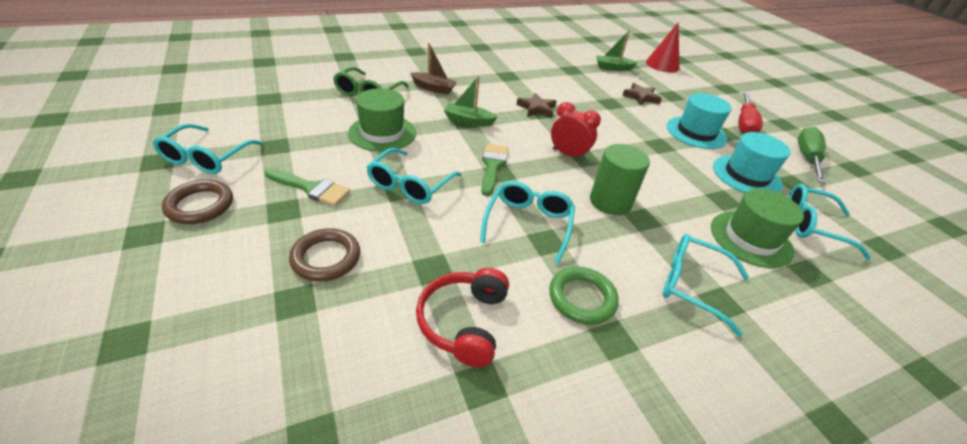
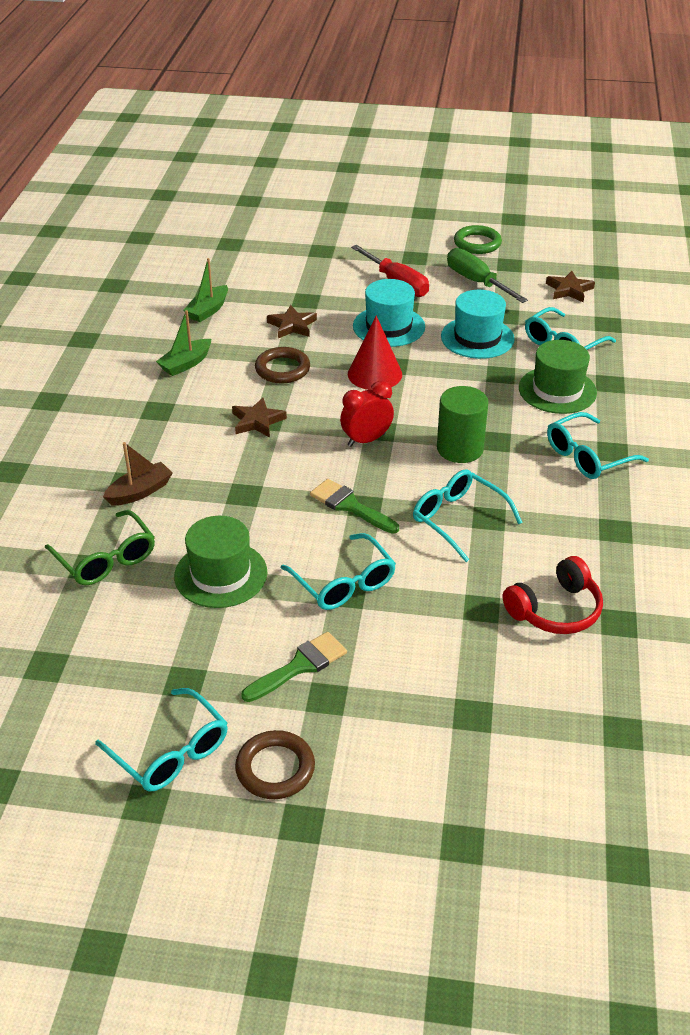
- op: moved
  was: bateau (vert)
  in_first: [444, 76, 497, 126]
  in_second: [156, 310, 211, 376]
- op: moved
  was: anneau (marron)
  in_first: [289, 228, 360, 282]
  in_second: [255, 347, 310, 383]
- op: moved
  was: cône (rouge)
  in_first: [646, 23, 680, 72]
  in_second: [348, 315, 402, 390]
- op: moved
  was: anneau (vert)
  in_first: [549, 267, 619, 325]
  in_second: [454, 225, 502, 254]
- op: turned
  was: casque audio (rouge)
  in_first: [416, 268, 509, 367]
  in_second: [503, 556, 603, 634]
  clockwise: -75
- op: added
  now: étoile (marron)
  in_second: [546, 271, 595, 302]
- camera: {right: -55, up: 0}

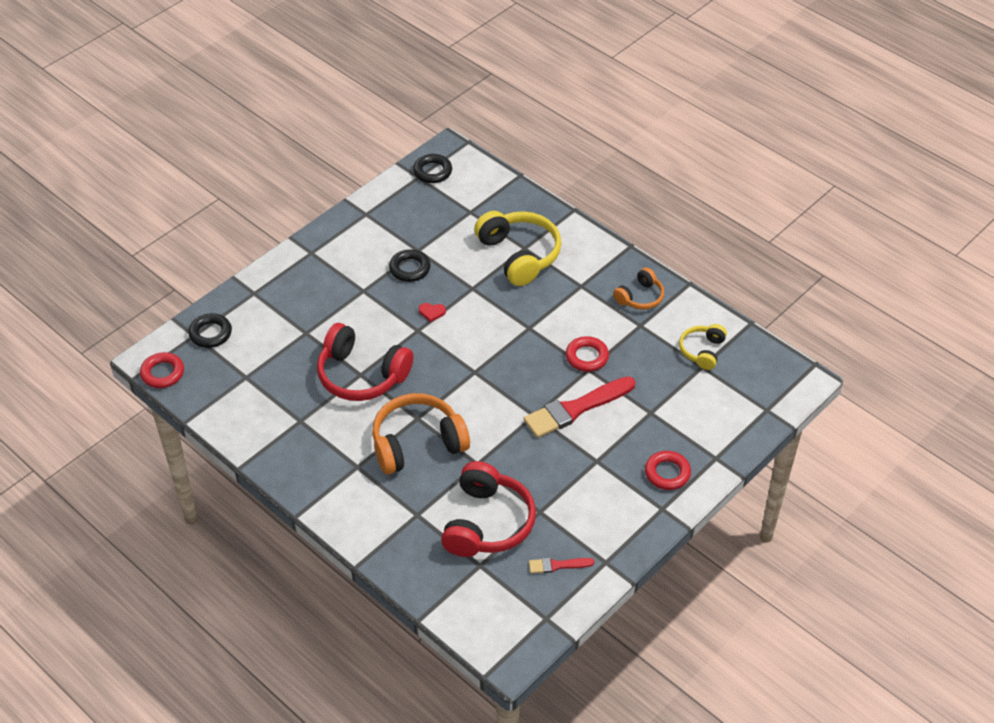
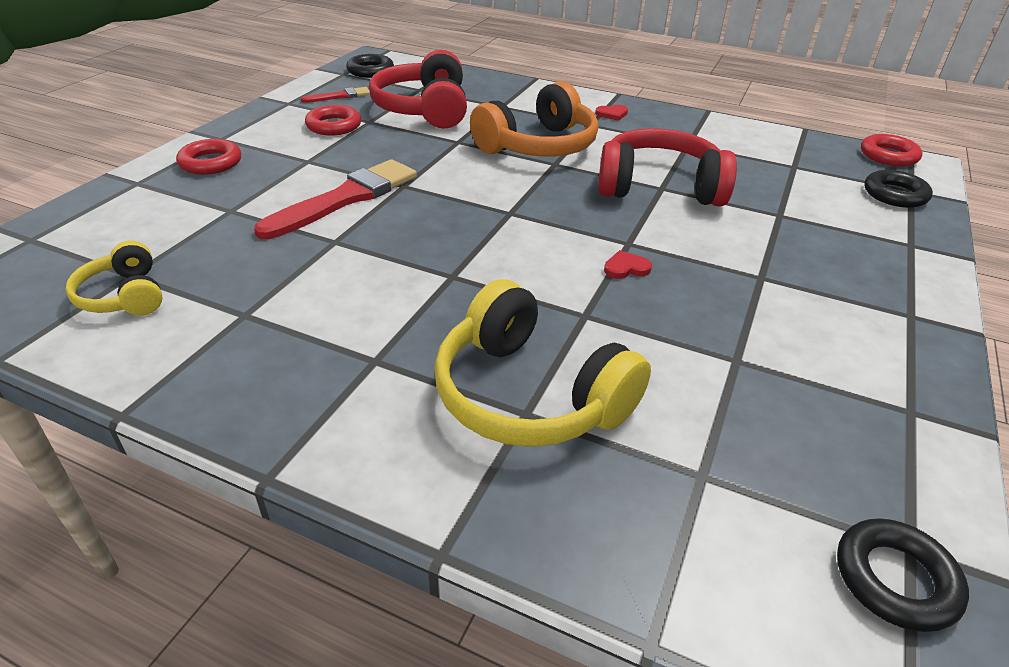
- op: turned
  was: casque audio (jaune)
  in_first: [679, 324, 727, 370]
  in_second: [66, 240, 163, 316]
  clockwise: 150
- op: moved
  was: anneau (rouge)
  in_first: [566, 336, 609, 372]
  in_second: [305, 105, 361, 136]
- op: moved
  was: anneau (noir)
  in_first: [389, 249, 431, 282]
  in_second: [346, 54, 394, 78]
- op: added
  now: cœur (rouge)
  in_second: [595, 105, 628, 121]
- op: removed
  was: casque audio (orange)
  in_first: [613, 267, 664, 310]
- camera: {right: 160, up: -10}

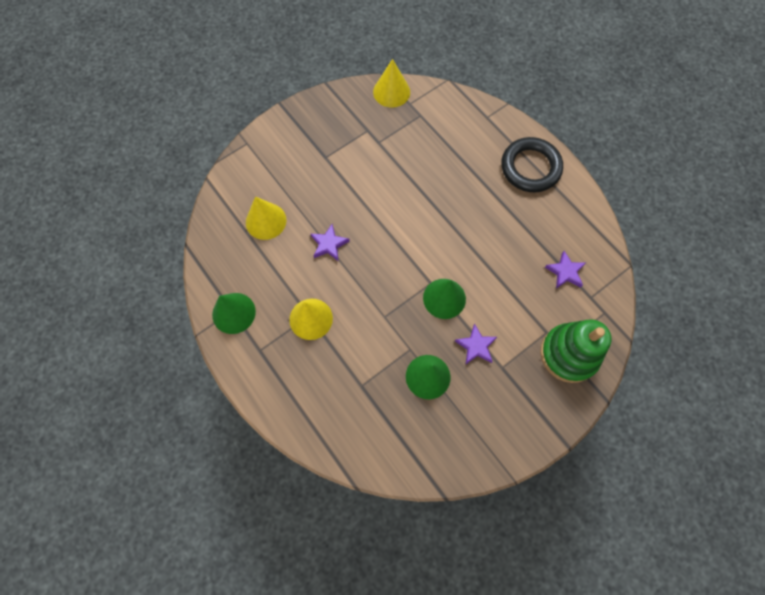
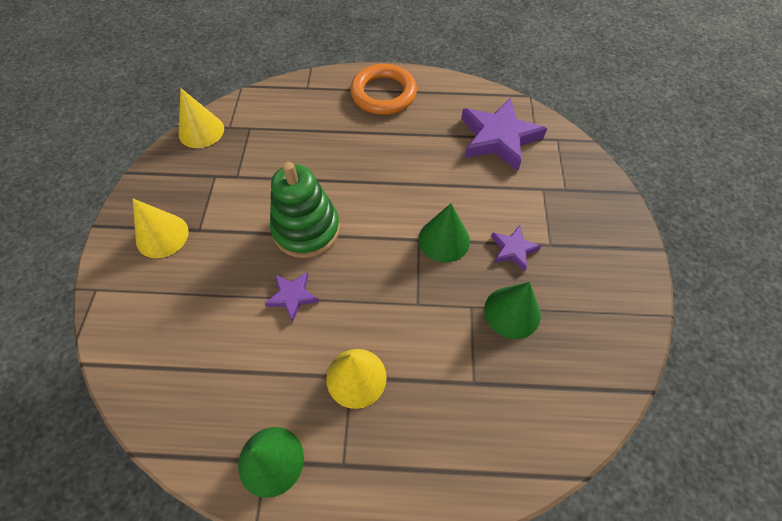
- op: moved
  was: cône (jaune)
  in_first: [246, 197, 286, 240]
  in_second: [133, 199, 189, 258]
- op: moved
  was: jouet à empiler (vert)
  in_first: [540, 319, 612, 383]
  in_second: [270, 162, 340, 258]
- op: recoloured
  was: anneau (noir)
  now: anneau (orange)
  in_first: [501, 137, 563, 192]
  in_second: [350, 64, 417, 115]
- op: resized
  was: étoile (violet)
  in_first: [545, 251, 586, 289]
  in_second: [461, 98, 547, 171]
  ratio: 1.97
- camera: {right: -50, up: -10}

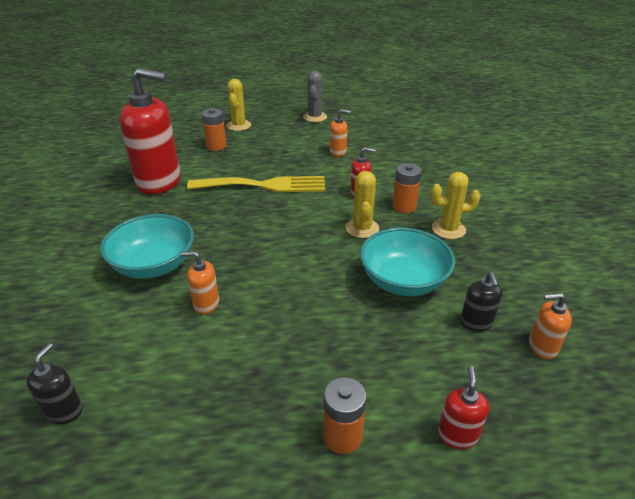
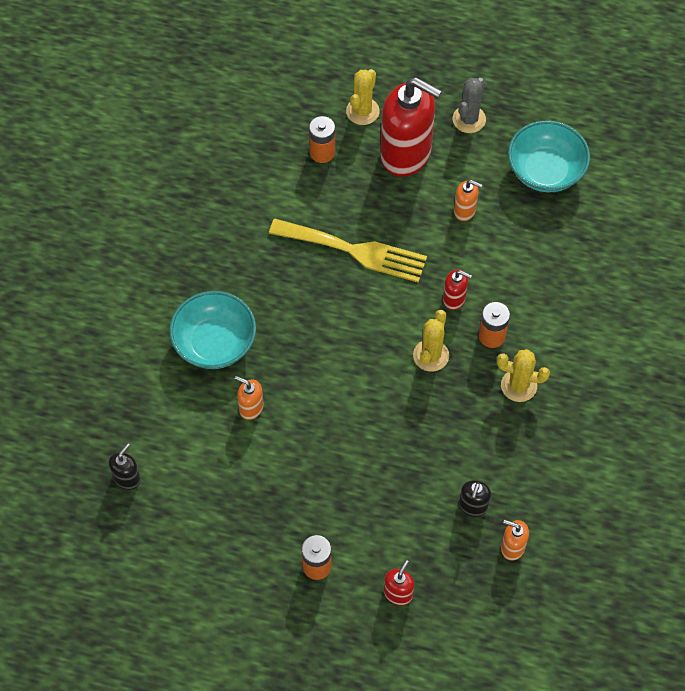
- op: moved
  was: distributeur de savon (rouge)
  in_first: [119, 68, 181, 194]
  in_second: [380, 77, 442, 177]
- op: moved
  was: bol (turquoise)
  in_first: [360, 228, 455, 296]
  in_second: [508, 120, 590, 192]
- camera: {right: 20, up: 25}

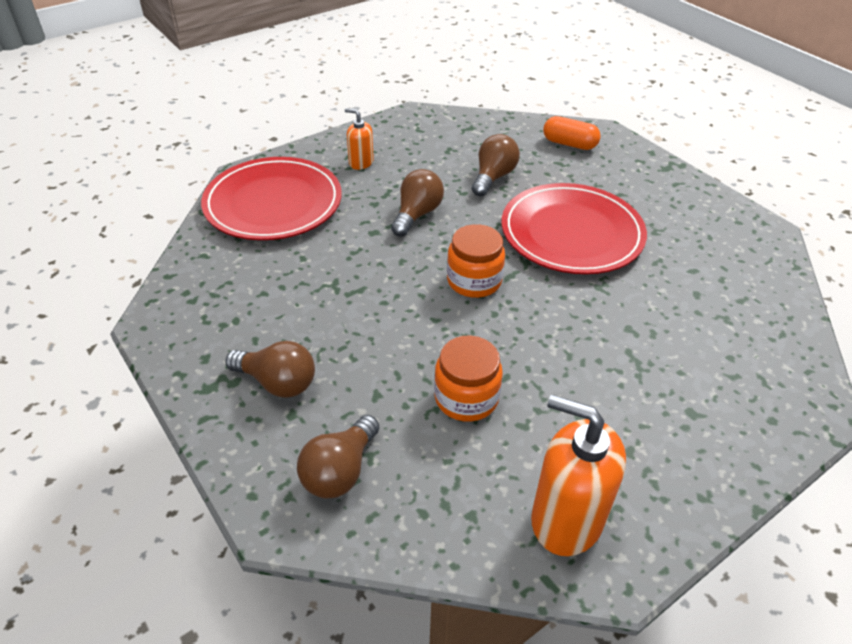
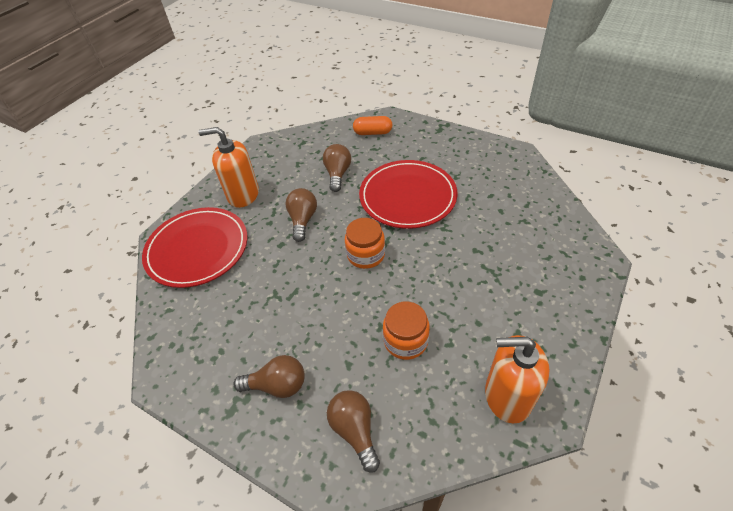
- op: resized
  was: distributeur de savon (orange)
  in_first: [345, 108, 374, 170]
  in_second: [198, 127, 259, 208]
  ratio: 1.88
- op: turned
  was: ampoule (marron)
  in_first: [297, 415, 379, 498]
  in_second: [327, 390, 380, 473]
  clockwise: 150
- camera: {right: -20, up: 5}

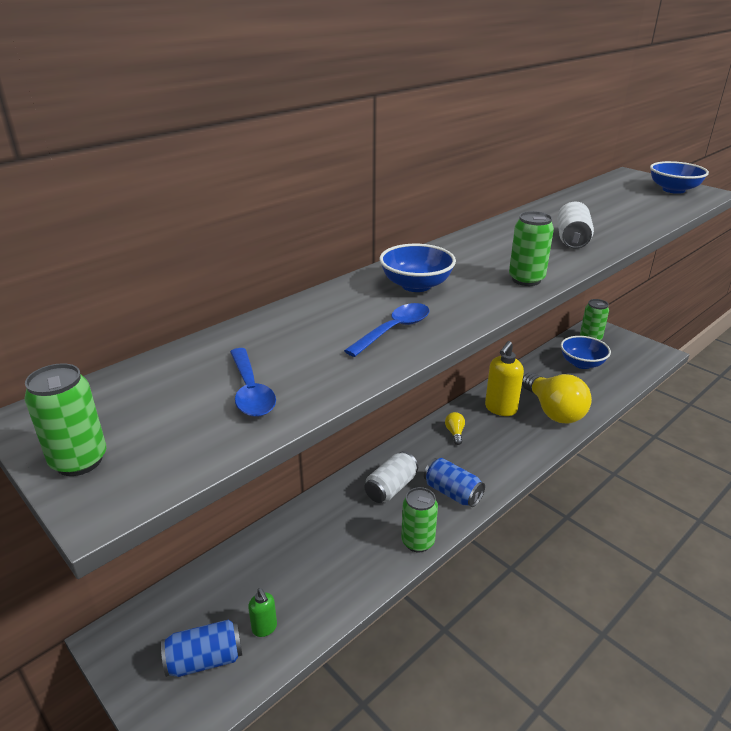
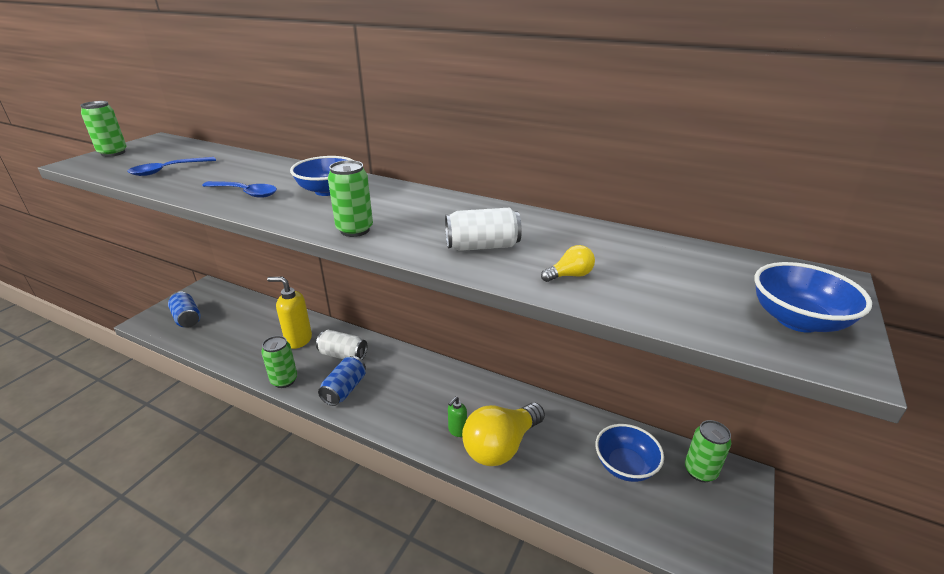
- op: moved
  was: distributeur de savon (jaune)
  in_first: [485, 341, 524, 416]
  in_second: [267, 277, 312, 349]
- op: moved
  was: distributeur de savon (vert)
  in_first: [248, 588, 277, 637]
  in_second: [448, 396, 467, 437]
- op: moved
  was: ampoule (jaune)
  in_first: [445, 412, 465, 445]
  in_second: [541, 245, 595, 282]
- camera: {right: 70, up: 0}

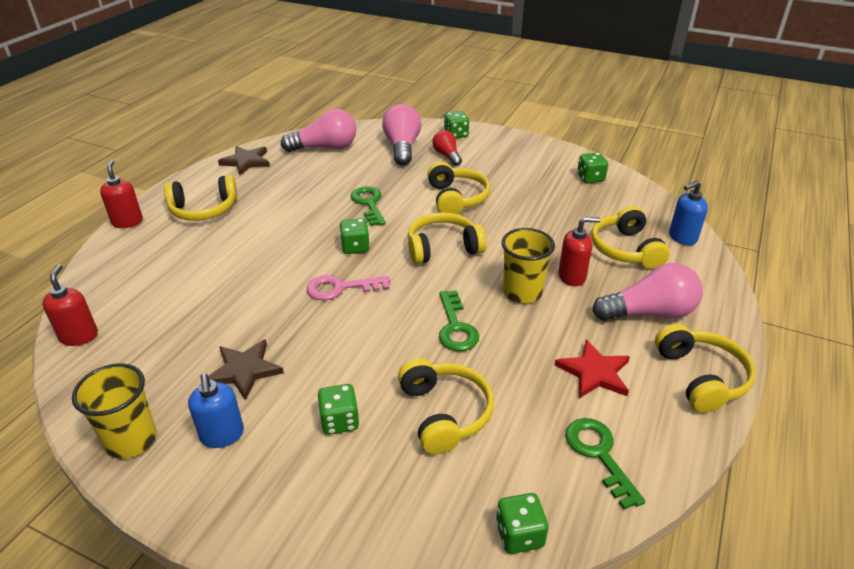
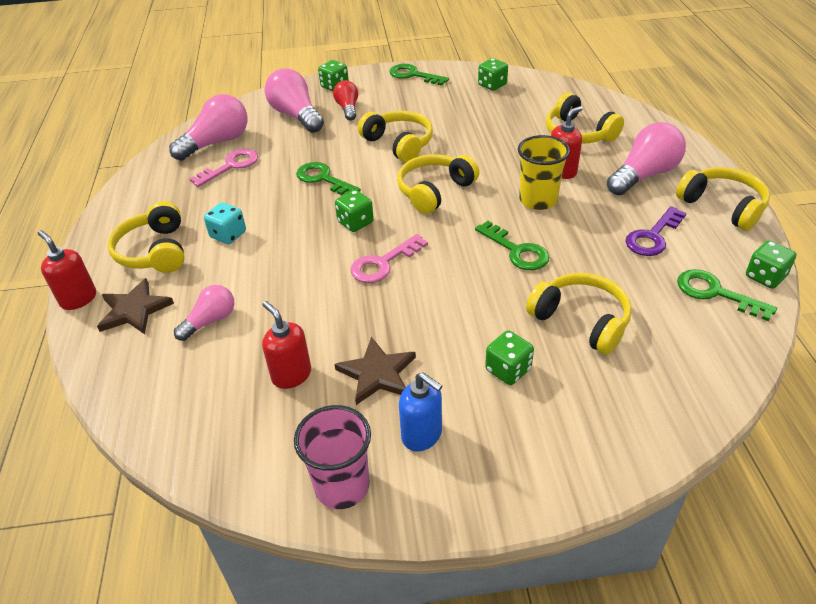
- op: moved
  was: étoile (marron)
  in_first: [218, 146, 270, 175]
  in_second: [97, 278, 174, 334]
- op: turned
  was: casque audio (jaune)
  in_first: [164, 175, 237, 221]
  in_second: [107, 201, 184, 273]
  clockwise: 120
- op: added
  now: ampoule (rose)
  in_second: [174, 285, 234, 341]
- op: added
  now: clé (rose)
  in_second: [189, 149, 258, 187]
- op: added
  now: dé (turquoise)
  in_second: [204, 202, 246, 244]
- op: moved
  was: distributeur de savon (rouge)
  in_first: [42, 264, 98, 346]
  in_second: [262, 301, 311, 389]
- op: recoloured
  was: gobelet (jaune)
  now: gobelet (rose)
  in_first: [72, 363, 157, 459]
  in_second: [294, 405, 371, 509]
- op: turned
  was: ampoule (rouge)
  in_first: [433, 130, 462, 166]
  in_second: [333, 80, 358, 121]
  clockwise: 45
- op: added
  now: clé (vert)
  in_second: [390, 64, 449, 86]
- op: replaced
  was: étoile (rouge)
  now: clé (violet)
  in_first: [554, 339, 630, 398]
  in_second: [625, 206, 686, 256]
- op: moved
  was: dé (vert)
  in_first: [496, 493, 549, 554]
  in_second: [746, 240, 796, 289]
- op: removed
  was: distributeur de savon (bleu)
  in_first: [669, 180, 708, 245]
- camera: {right: -30, up: 5}

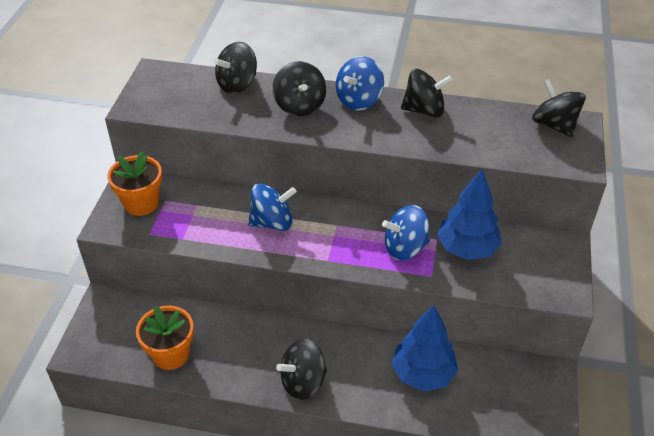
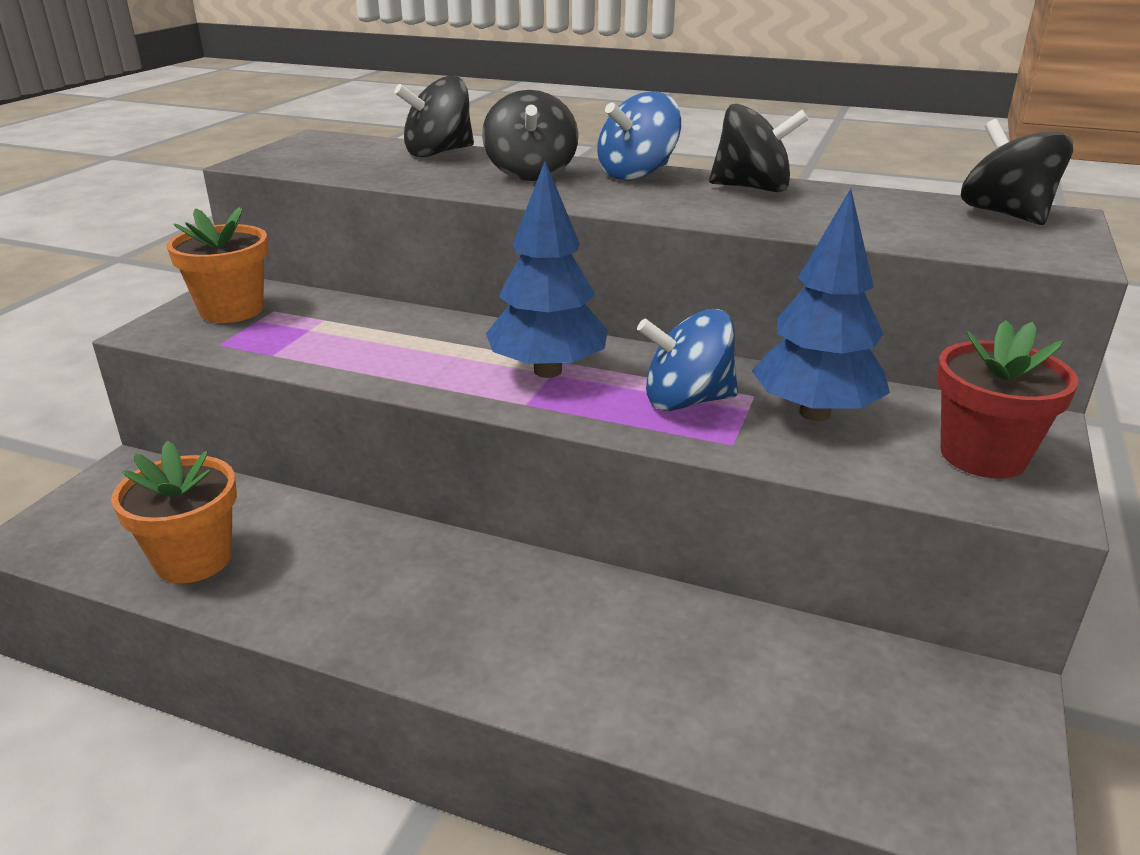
- op: moved
  was: arbre (bleu)
  in_first: [392, 305, 458, 391]
  in_second: [486, 161, 608, 378]
- op: added
  now: pot de fleurs (rouge)
  in_second: [936, 320, 1079, 479]
- op: removed
  was: toupie (bleu)
  in_first: [248, 183, 297, 231]
- op: removed
  was: toupie (noir)
  in_first: [276, 339, 327, 400]
- camera: {right: 10, up: -15}

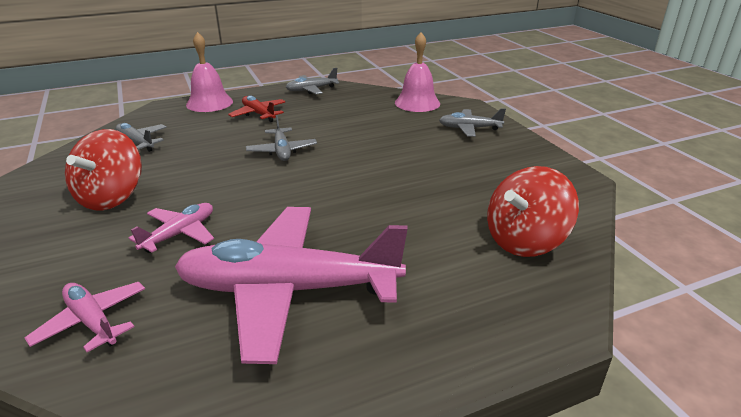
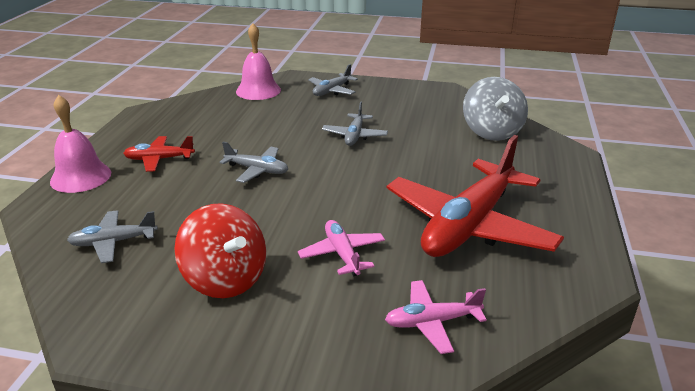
- op: moved
  was: avion (gris)
  in_first: [286, 68, 339, 94]
  in_second: [322, 101, 388, 146]
- op: recoloured
  was: avion (rose)
  now: avion (rouge)
  in_first: [175, 207, 408, 364]
  in_second: [387, 135, 564, 257]
- op: recoloured
  was: toupie (rouge)
  now: toupie (gris)
  in_first: [487, 166, 579, 257]
  in_second: [463, 77, 528, 141]
- camera: {right: -55, up: 0}

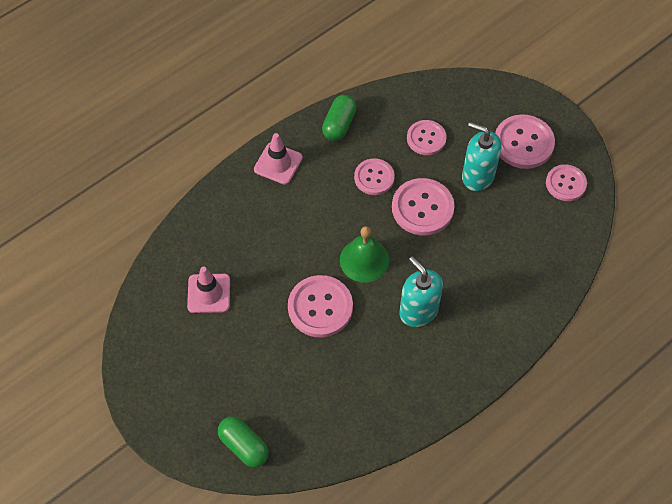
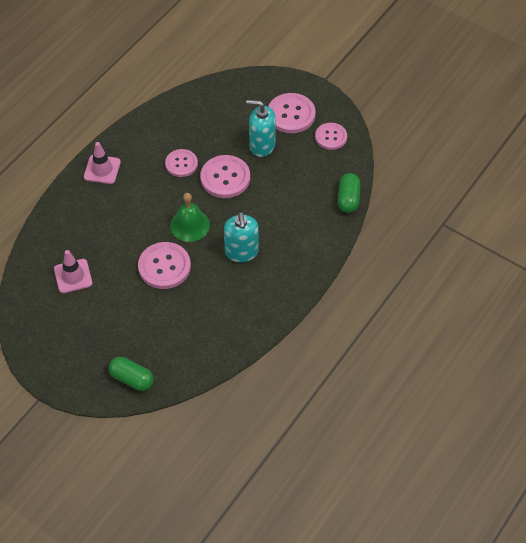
- op: turned
  was: distributeur de savon (turquoise)
  in_first: [400, 256, 443, 327]
  in_second: [224, 212, 259, 262]
  clockwise: -135
- op: moved
  was: gélule (vert)
  in_first: [322, 95, 357, 141]
  in_second: [338, 173, 361, 213]
- op: removed
  was: bouton (rose)
  in_first: [407, 120, 447, 155]
- camera: {right: -15, up: -5}

